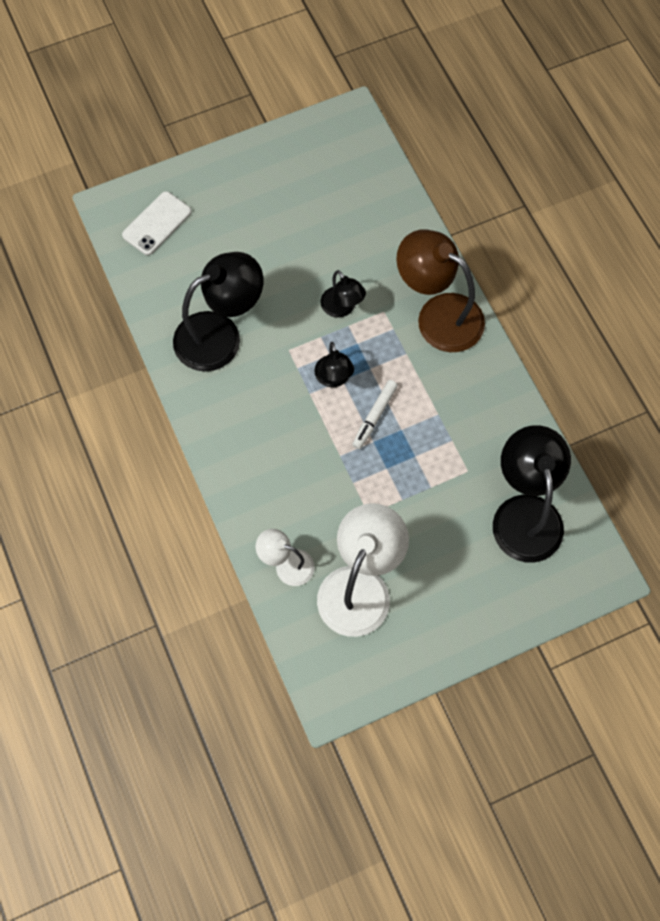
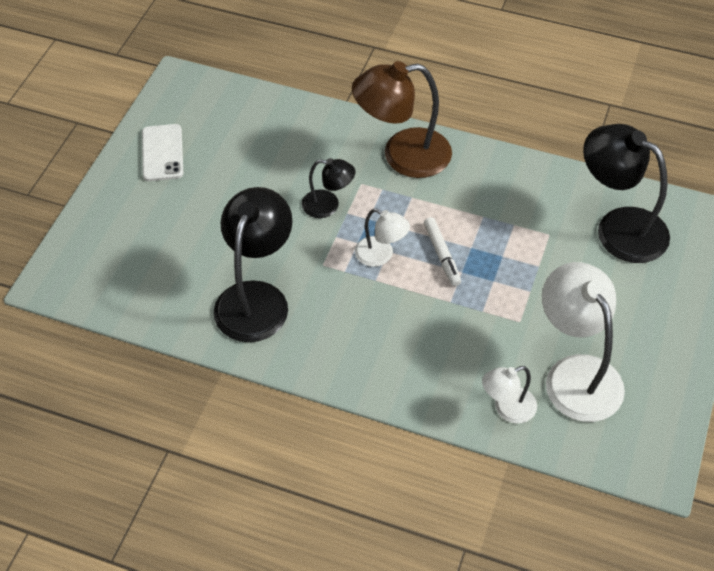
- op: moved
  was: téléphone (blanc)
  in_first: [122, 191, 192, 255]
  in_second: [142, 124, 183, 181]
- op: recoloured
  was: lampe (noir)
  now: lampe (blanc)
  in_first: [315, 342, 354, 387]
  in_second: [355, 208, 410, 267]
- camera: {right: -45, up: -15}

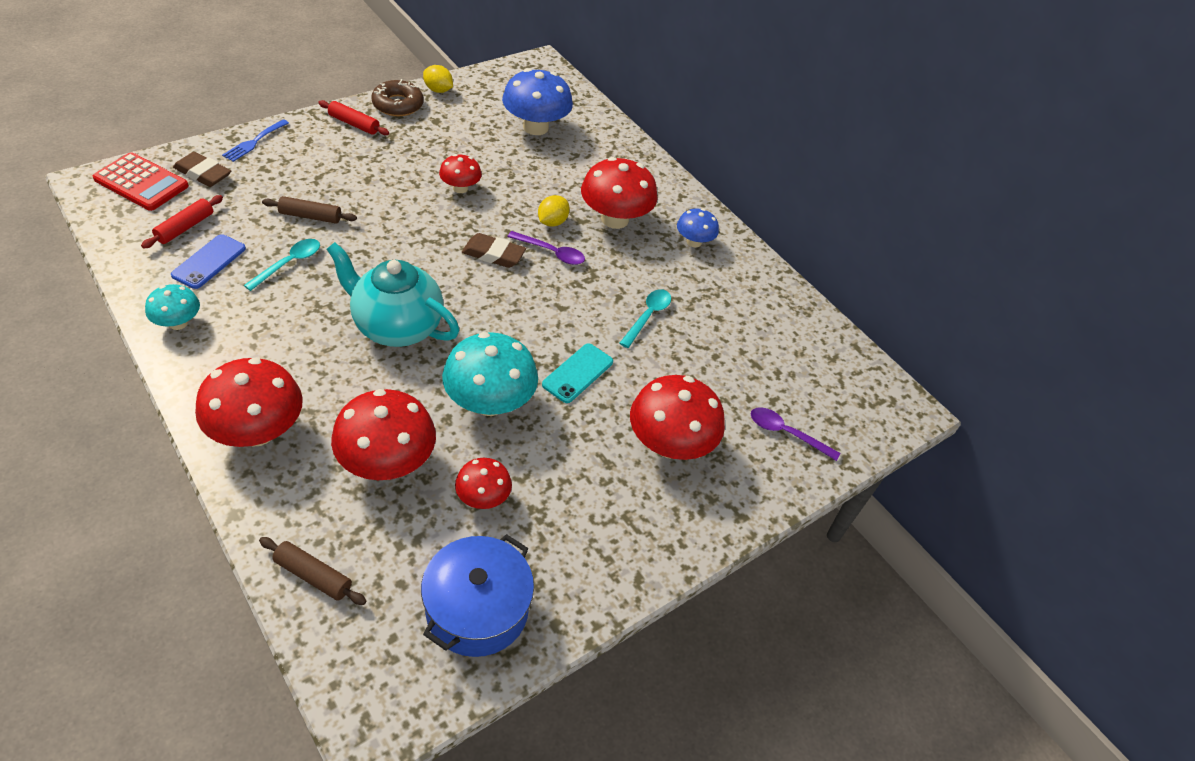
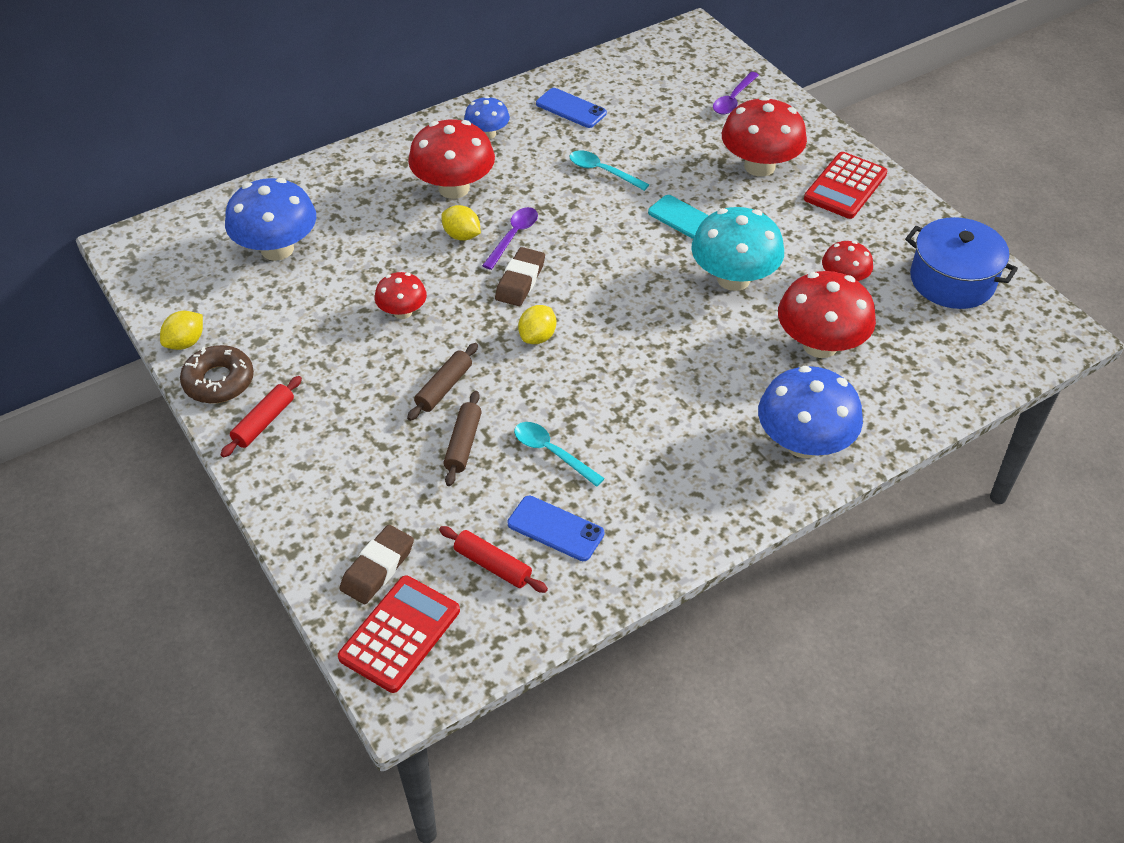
- op: moved
  was: rouleau à pâtisserie (marron)
  in_first: [259, 537, 366, 605]
  in_second: [407, 343, 478, 421]
- op: added
  now: citron (jaune)
  in_second: [518, 305, 556, 344]
- op: added
  now: téléphone (bleu)
  in_second: [536, 88, 607, 128]
- op: recoloured
  was: champignon (rouge)
  now: champignon (bleu)
  in_first: [195, 358, 303, 447]
  in_second: [758, 366, 863, 458]
- op: added
  now: calculatrice (rouge)
  in_second: [804, 152, 887, 219]
- op: removed
  was: champignon (turquoise)
  in_first: [145, 284, 200, 330]
- op: removed
  was: fourchette (bleu)
  in_first: [222, 119, 289, 162]
- op: removed
  was: théière (turquoise)
  in_first: [326, 242, 459, 347]
- camera: {right: -80, up: 0}

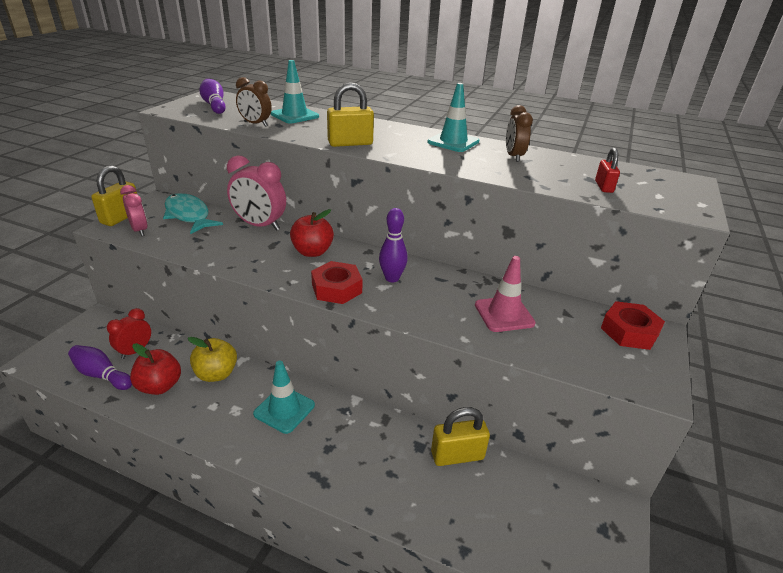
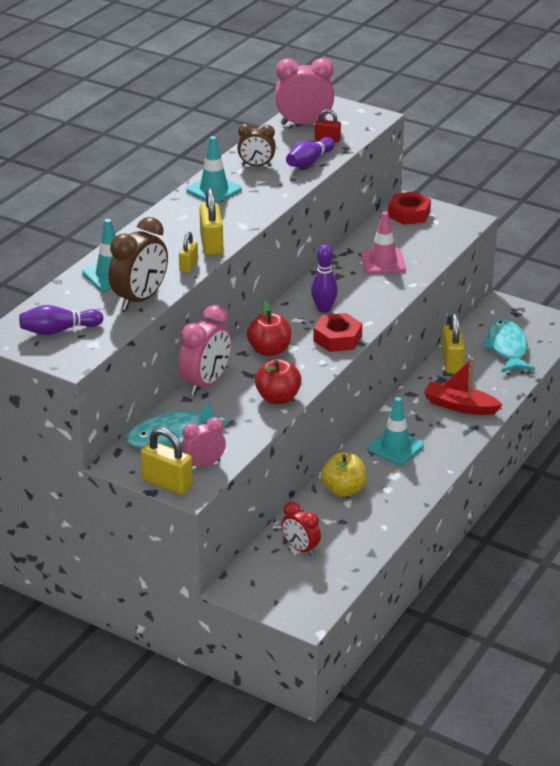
- op: resized
  was: réveil (marron)
  in_first: [236, 77, 272, 127]
  in_second: [109, 217, 168, 310]
  ratio: 1.62
- op: added
  now: cadenas (jaune)
  in_second: [179, 232, 198, 273]
- op: moved
  was: pomme (rouge)
  in_first: [130, 343, 181, 395]
  in_second: [255, 359, 302, 404]
- op: added
  now: réveil (rose)
  in_second: [275, 58, 334, 125]
- op: moved
  was: quille (violet)
  in_first: [68, 345, 132, 390]
  in_second: [286, 137, 335, 168]
- op: added
  now: bateau (rouge)
  in_second: [424, 358, 503, 415]
- op: added
  now: poisson (turquoise)
  in_second: [482, 319, 535, 372]
- camera: {right: -80, up: 0}

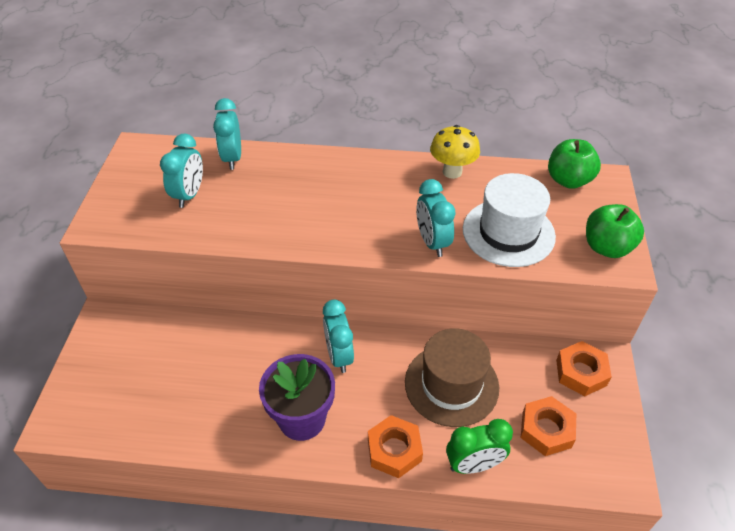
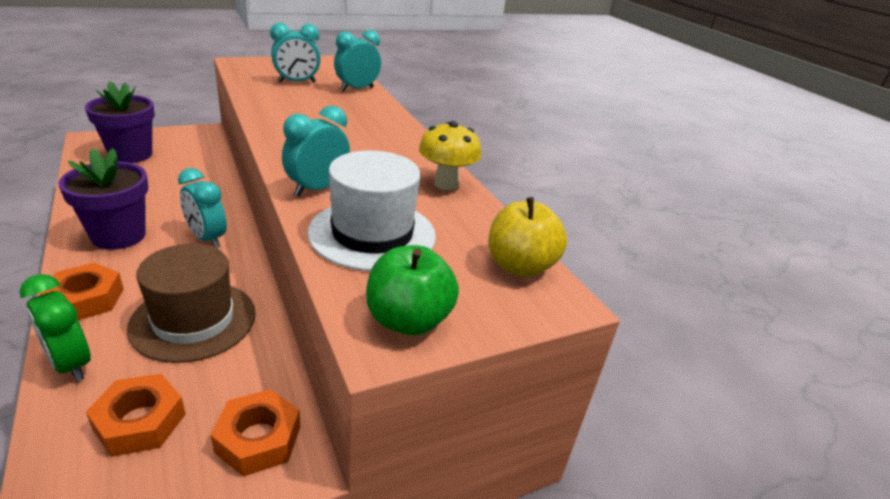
- op: added
  now: pot de fleurs (violet)
  in_second: [85, 81, 155, 163]
- op: turned
  was: réveil (turquoise)
  in_first: [323, 300, 354, 373]
  in_second: [178, 168, 227, 248]
  clockwise: -90
- op: recoloured
  was: pomme (vert)
  now: pomme (jaune)
  in_first: [548, 139, 601, 189]
  in_second: [489, 197, 567, 277]
- camera: {right: 55, up: -15}

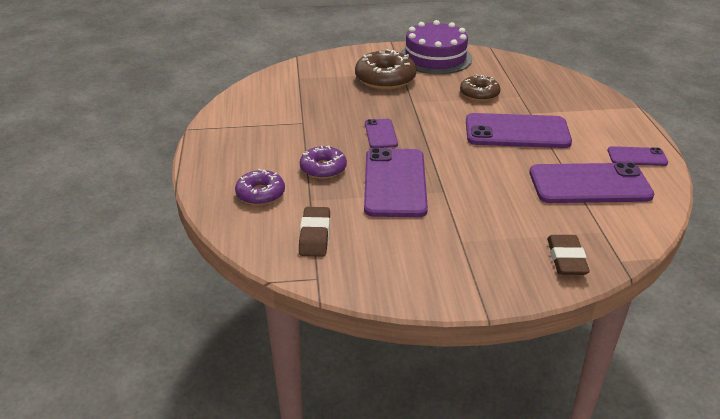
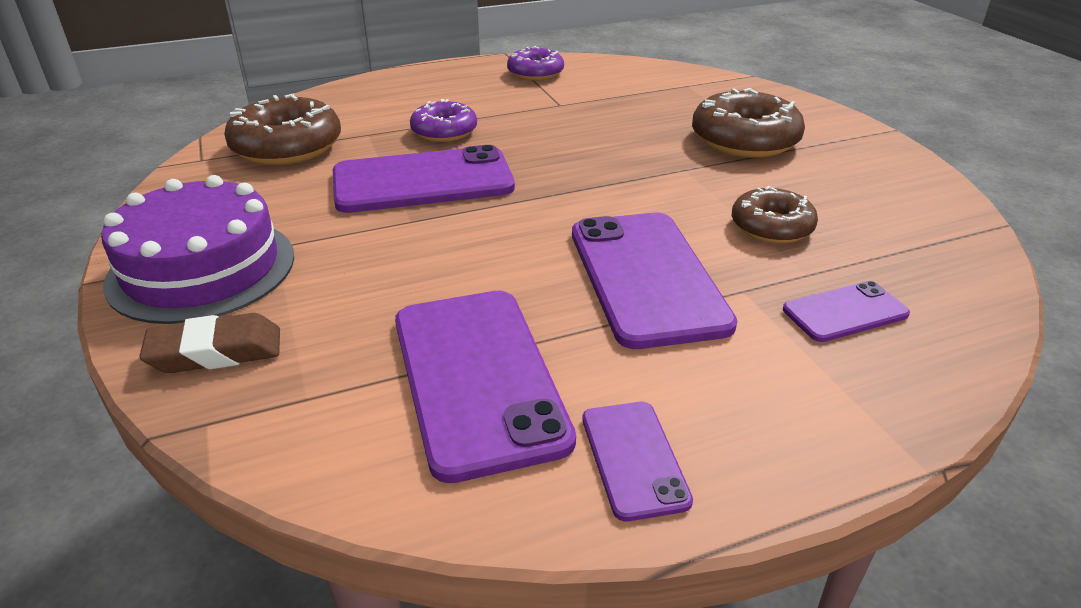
- op: moved
  was: gâteau (violet)
  in_first: [400, 20, 472, 74]
  in_second: [101, 175, 294, 324]
- op: replaced
  was: gomme (marron)
  now: beignet (marron)
  in_first: [299, 207, 330, 256]
  in_second: [224, 93, 341, 165]
- op: moved
  was: beignet (violet)
  in_first: [235, 169, 285, 205]
  in_second: [507, 46, 564, 81]
- op: moved
  was: téléphone (violet)
  in_first: [365, 119, 398, 148]
  in_second: [783, 281, 910, 342]
- camera: {right: 75, up: 0}

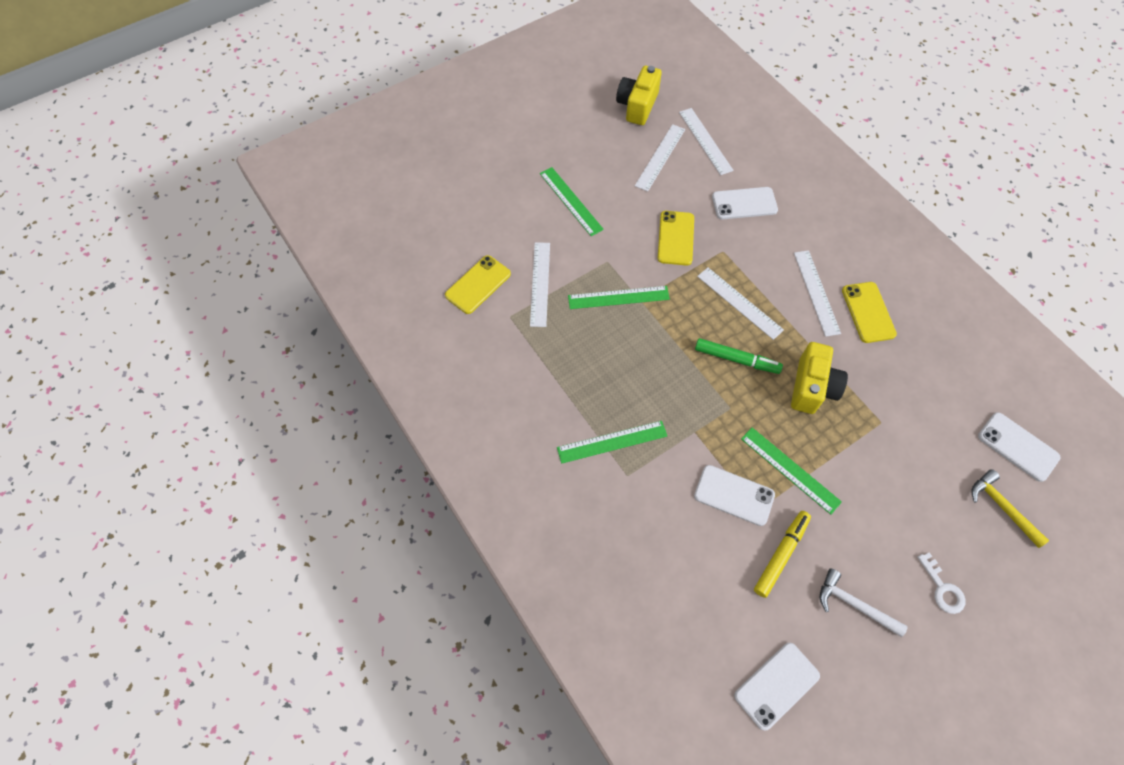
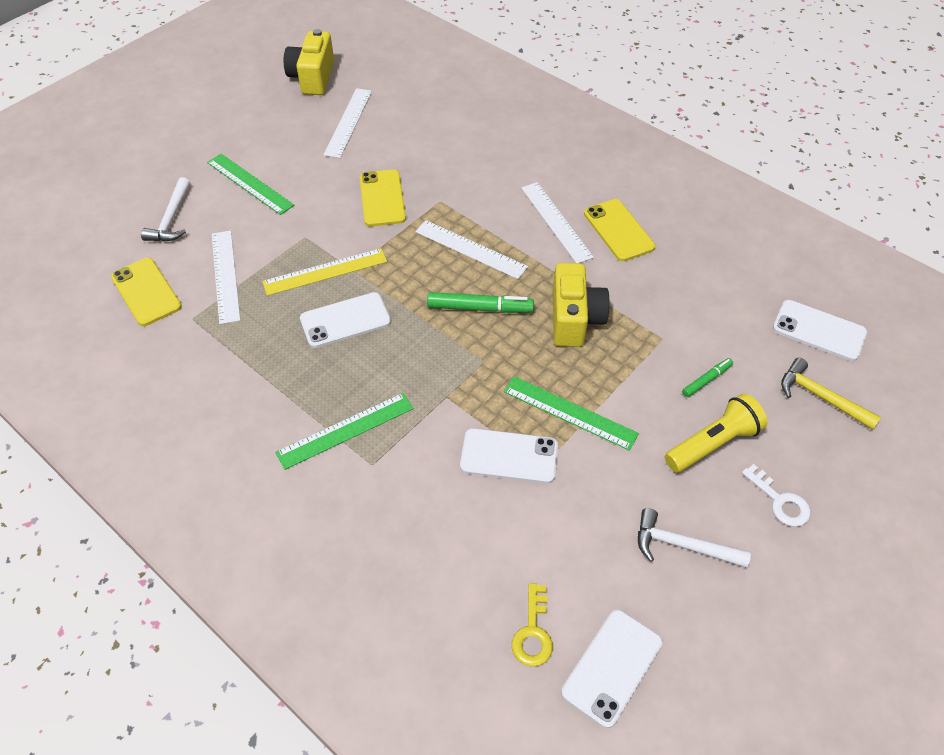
- op: turned
  was: téléphone (jaune)
  in_first: [445, 255, 511, 314]
  in_second: [111, 258, 182, 326]
  clockwise: -60
- op: added
  now: marteau (blanc)
  in_second: [141, 177, 190, 242]
- op: recoloured
  was: règle (vert)
  now: règle (jaune)
  in_first: [568, 286, 670, 309]
  in_second: [262, 248, 387, 296]
- op: moved
  was: téléphone (blanc)
  in_first: [712, 187, 778, 219]
  in_second: [300, 292, 391, 348]
- op: added
  now: clé (jaune)
  in_second: [512, 583, 553, 667]
- op: added
  now: lampe de poche (jaune)
  in_second: [665, 393, 768, 472]
- op: added
  now: feutre (vert)
  in_second: [682, 358, 733, 397]
- op: removed
  was: règle (blanc)
  in_first: [679, 108, 734, 175]
- op: removed
  was: feutre (jaune)
  in_first: [754, 511, 811, 598]
- camera: {right: -15, up: -10}

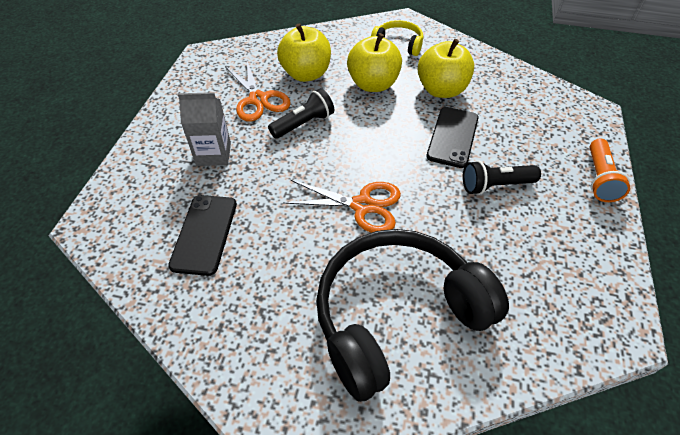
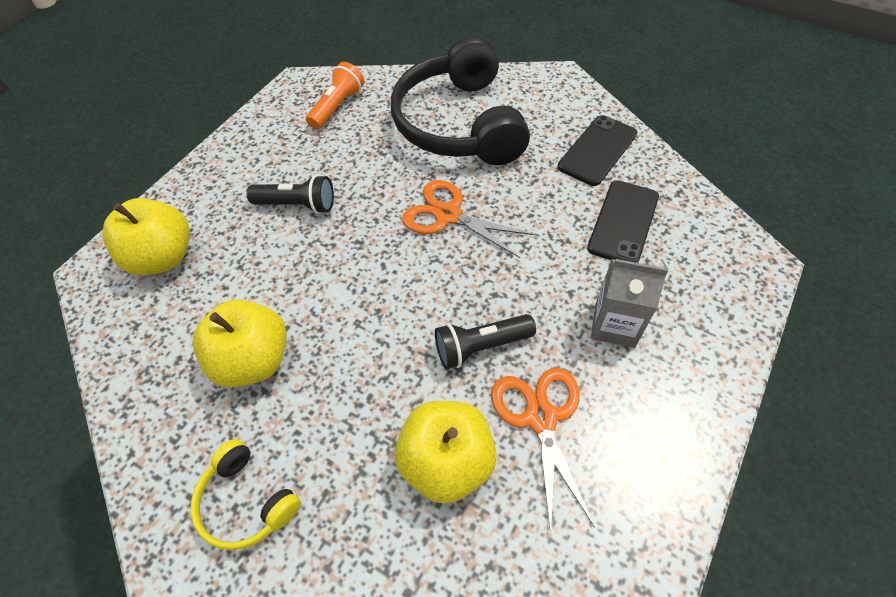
- op: moved
  was: pomme (jaune)
  in_first: [347, 33, 402, 92]
  in_second: [102, 198, 190, 275]
- op: moved
  was: lampe de poche (orange)
  in_first: [590, 139, 630, 202]
  in_second: [306, 62, 364, 129]
- op: turned
  was: casque audio (noir)
  in_first: [316, 229, 509, 402]
  in_second: [391, 34, 530, 165]
  clockwise: 90
- op: moved
  was: téléphone (noir)
  in_first: [426, 107, 479, 168]
  in_second: [557, 115, 637, 186]
- camera: {right: -160, up: 5}

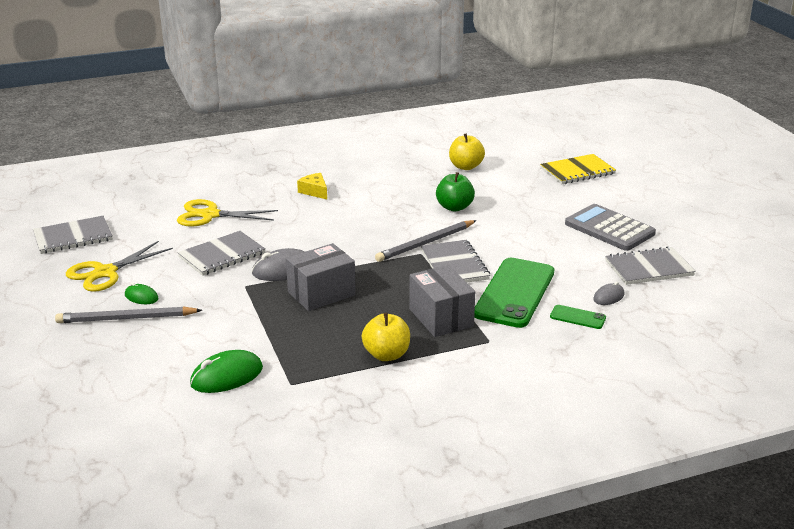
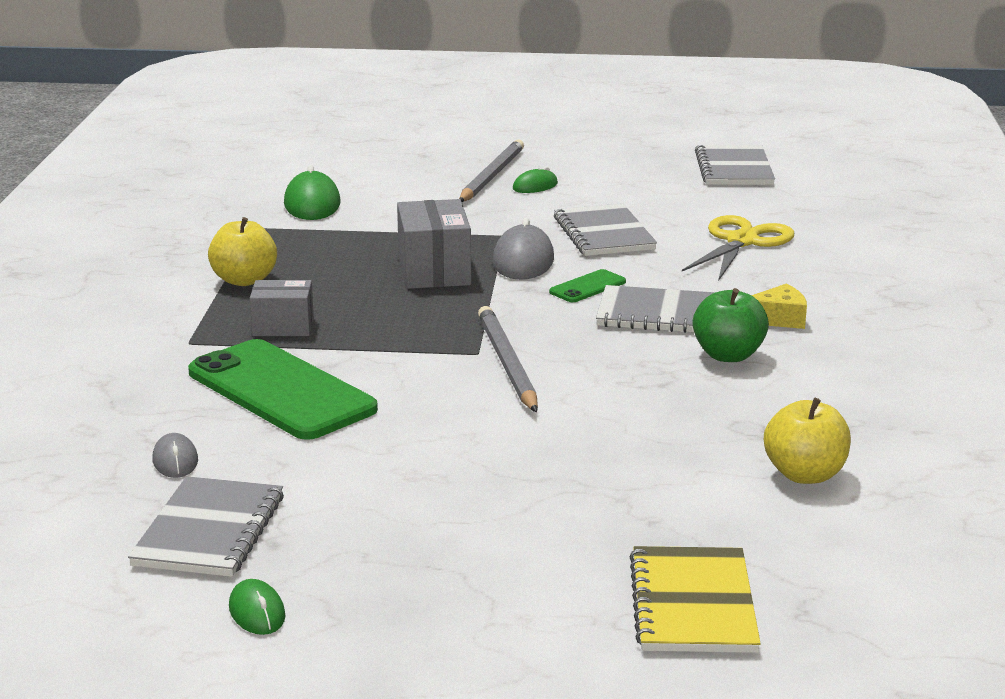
- op: added
  now: souris (vert)
  in_second: [229, 579, 286, 635]
- op: resized
  was: boîte (gris)
  in_first: [409, 265, 475, 337]
  in_second: [250, 280, 314, 336]
  ratio: 0.64
- op: moved
  was: téléphone (vert)
  in_first: [550, 305, 606, 329]
  in_second: [549, 269, 626, 302]
- op: moved
  was: carnet (gris)
  in_first: [421, 240, 490, 283]
  in_second: [596, 285, 715, 333]
- op: moved
  was: pomme (vert)
  in_first: [436, 172, 475, 211]
  in_second: [693, 288, 769, 362]
- op: removed
  was: ciseaux (jaune)
  in_first: [66, 241, 173, 292]
- op: removed
  was: calculatrice (gris)
  in_first: [565, 204, 656, 251]
- camera: {right: 115, up: -5}

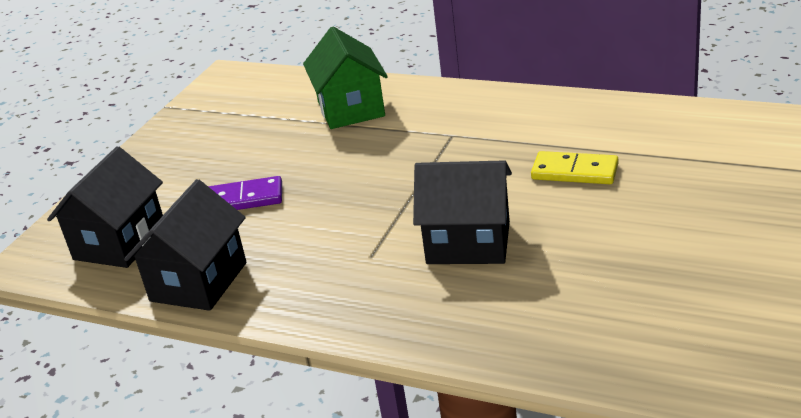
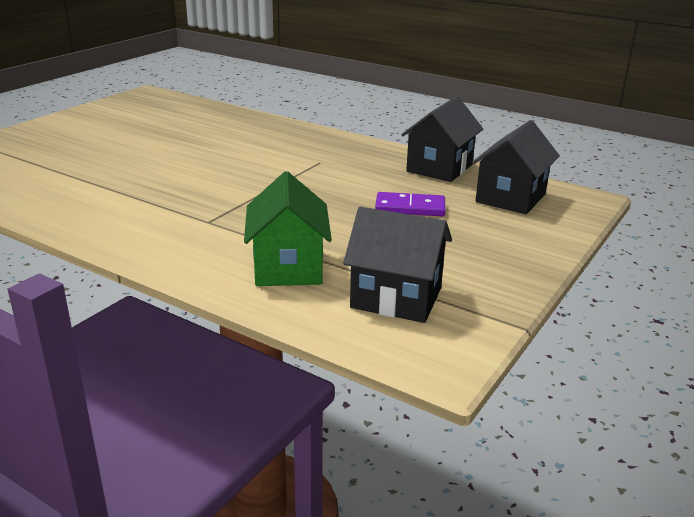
- op: moved
  was: maison (noir)
  in_first: [413, 160, 512, 264]
  in_second: [343, 207, 452, 323]
- op: removed
  was: domino (jaune)
  in_first: [531, 151, 619, 184]
- camera: {right: -175, up: -5}

